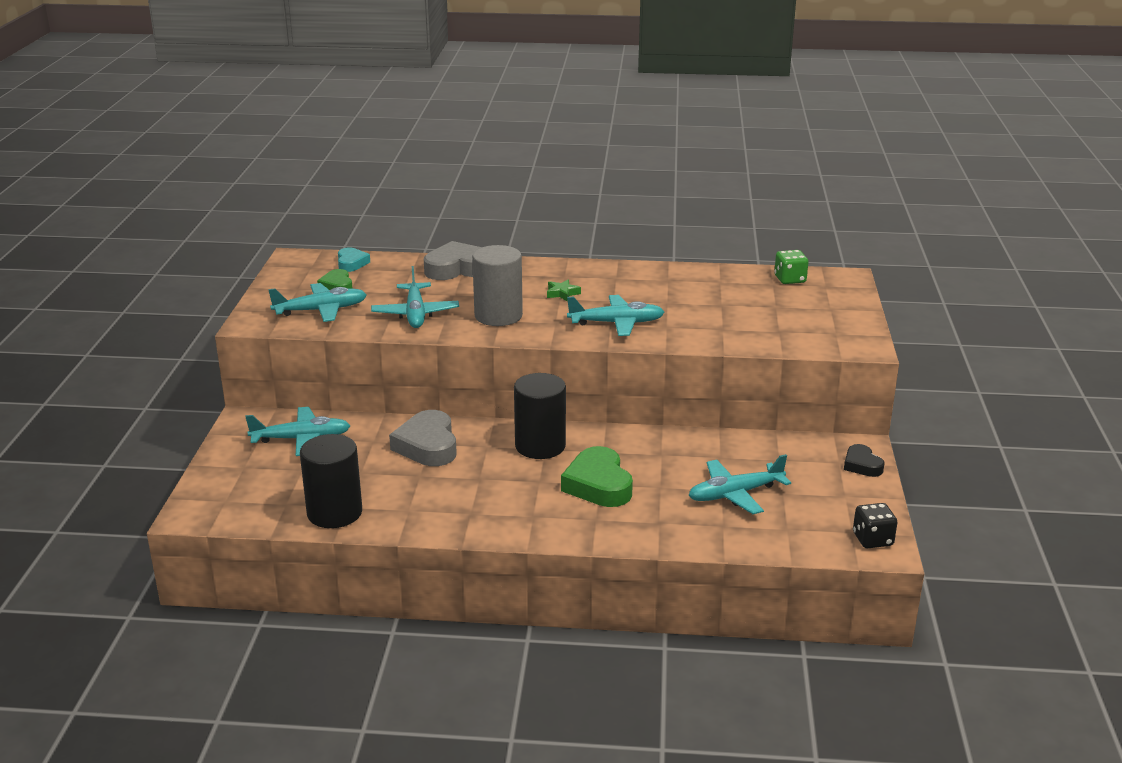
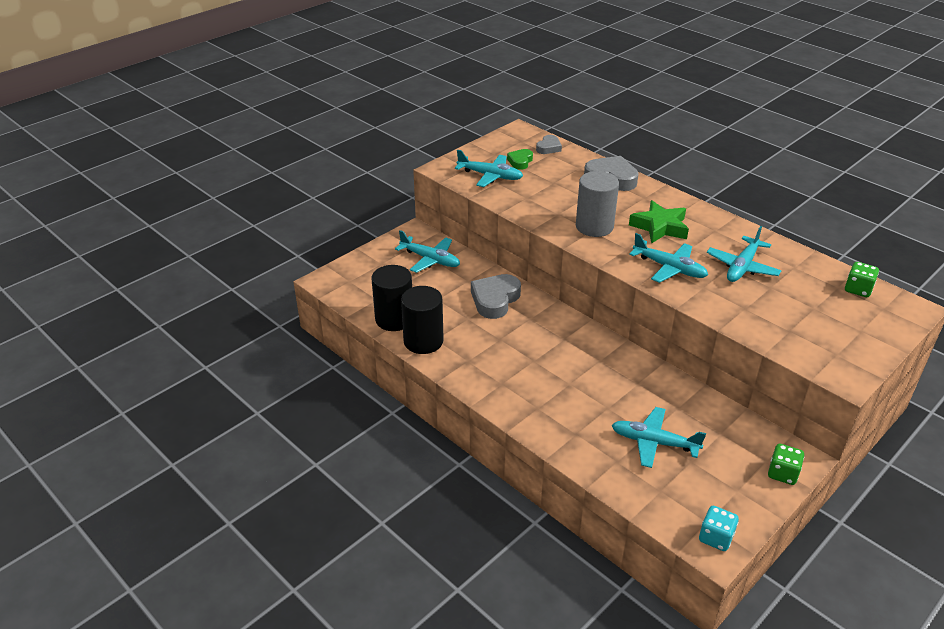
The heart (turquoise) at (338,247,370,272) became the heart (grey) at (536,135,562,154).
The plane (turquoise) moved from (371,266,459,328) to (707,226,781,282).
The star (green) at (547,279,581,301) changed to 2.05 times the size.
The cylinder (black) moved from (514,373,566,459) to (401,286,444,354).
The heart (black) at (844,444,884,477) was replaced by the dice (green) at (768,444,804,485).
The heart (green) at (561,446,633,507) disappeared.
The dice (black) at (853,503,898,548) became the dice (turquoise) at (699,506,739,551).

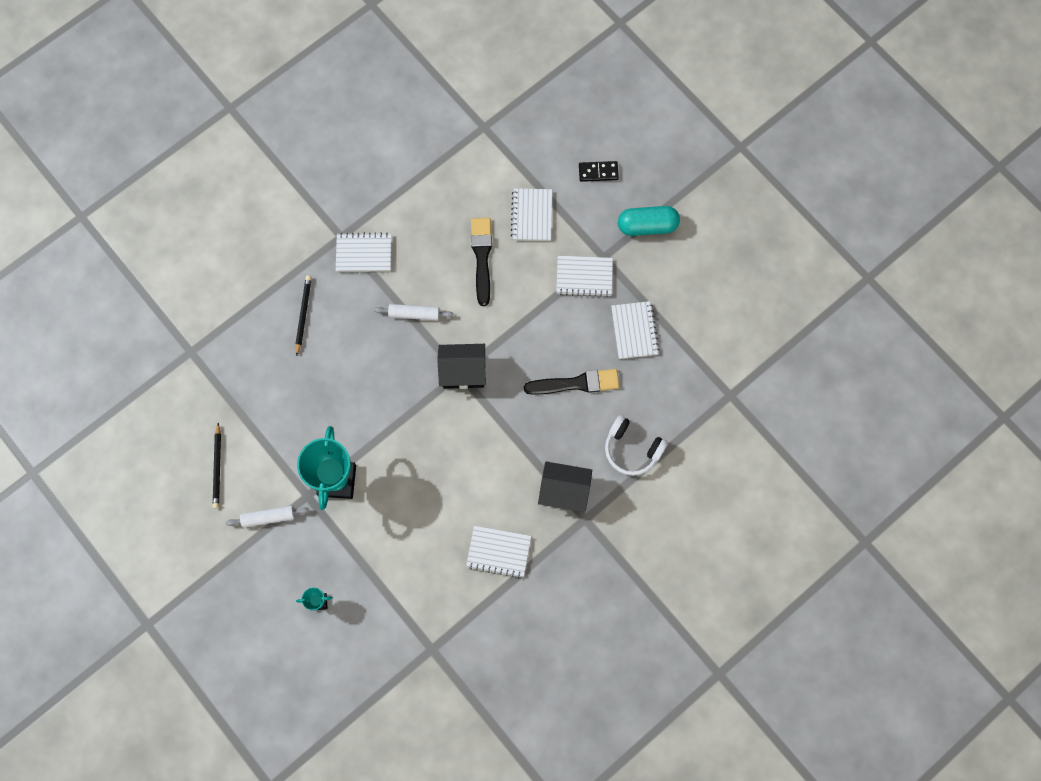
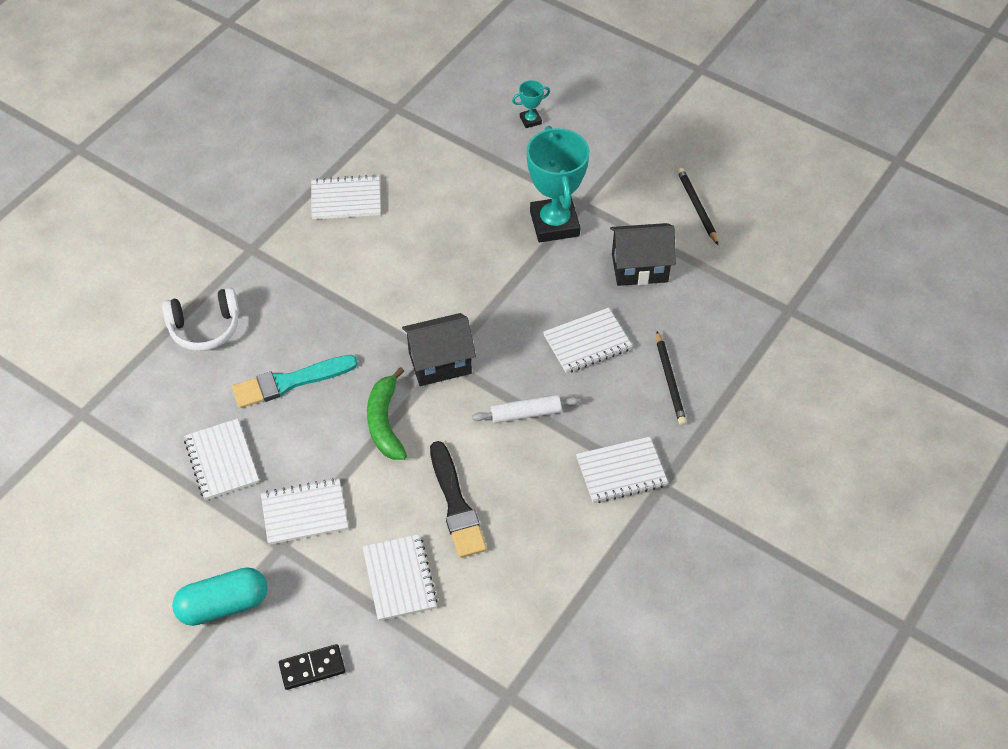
The brush (black) at (524,369,619,395) became the brush (turquoise) at (232,355,358,408).
The headphones (white) at (605,415,668,476) turned 150 degrees clockwise.
The house (black) moved from (538,461,592,512) to (610,223,676,286).
The rolling pin (white) at (226,506,309,528) disappeared.
The notebook (white) at (543,308,632,373) appeared.
The banana (green) at (367,367,407,460) appeared.

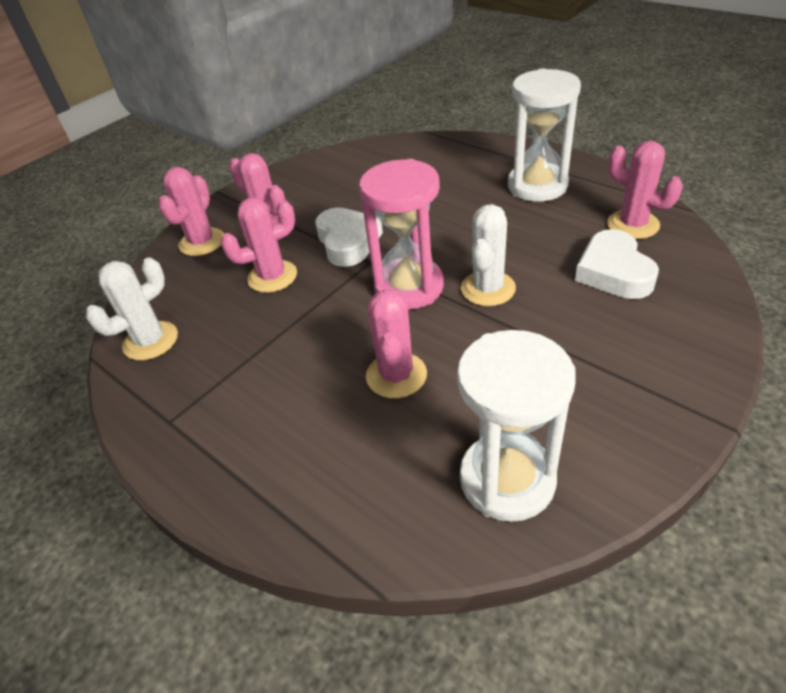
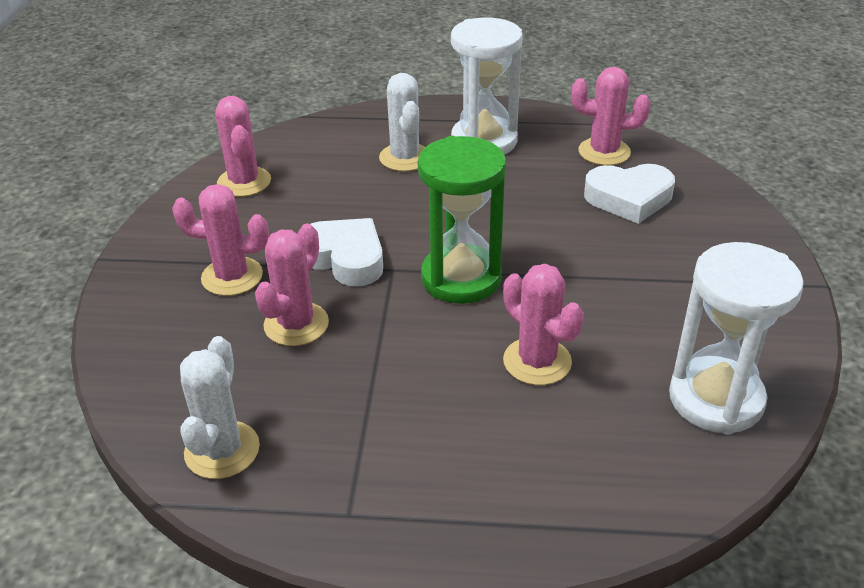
The hourglass (pink) at (359,159,444,309) became the hourglass (green) at (418,136,506,304).
The cactus (pink) moved from (158,167,224,256) to (215,96,271,197).
The cactus (white) moved from (461,204,516,306) to (379,73,425,171).
The heart (white) at (575,229,659,299) turned 45 degrees counterclockwise.

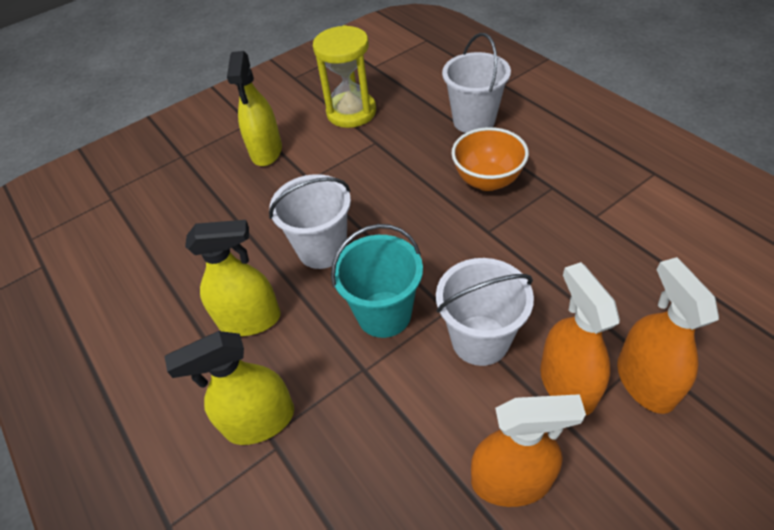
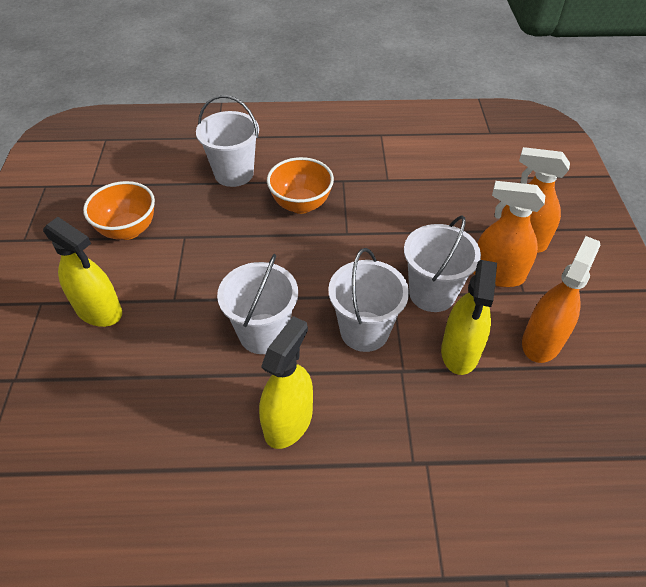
The hourglass (yellow) at (313,25,376,128) was replaced by the bowl (orange) at (83,181,155,240).
The bucket (turquoise) at (331,224,423,338) became the bucket (white) at (328,248,409,352).
The spray bottle (yellow) moved from (165,331,294,445) to (441,260,497,375).

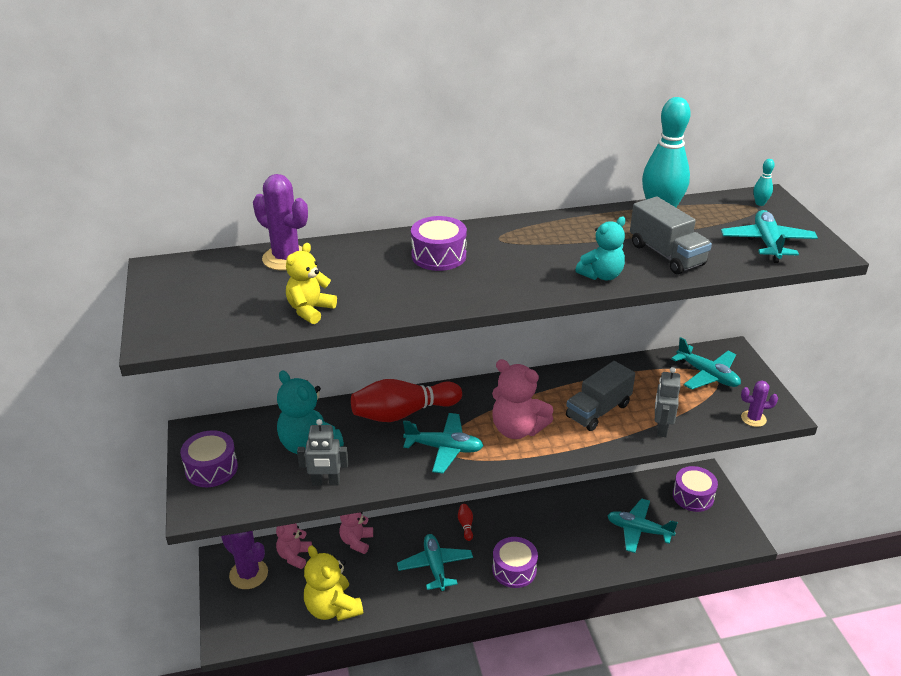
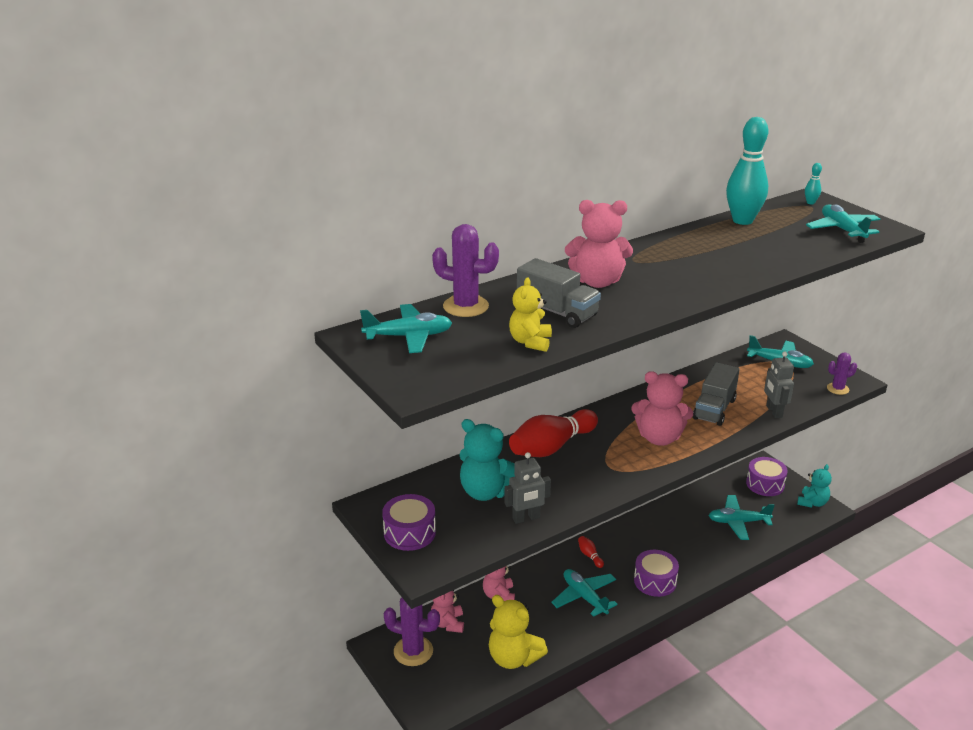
The truck (grey) moved from (630,196,712,274) to (517,258,601,328).
The drum (purple) at (411,216,467,271) was replaced by the teddy bear (pink) at (565,200,633,288).
The teddy bear (turquoise) moved from (575,217,626,280) to (797,464,832,508).
The plane (turquoise) moved from (403,413,484,473) to (360,304,452,353).

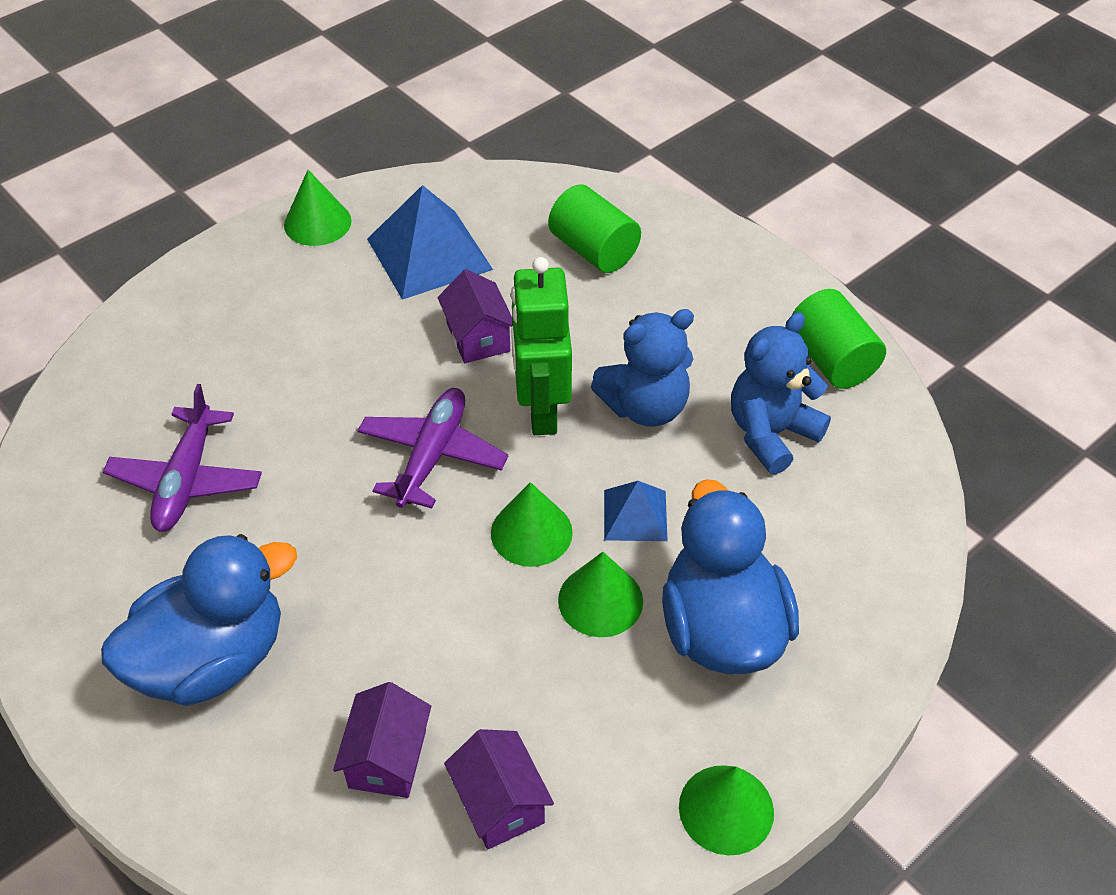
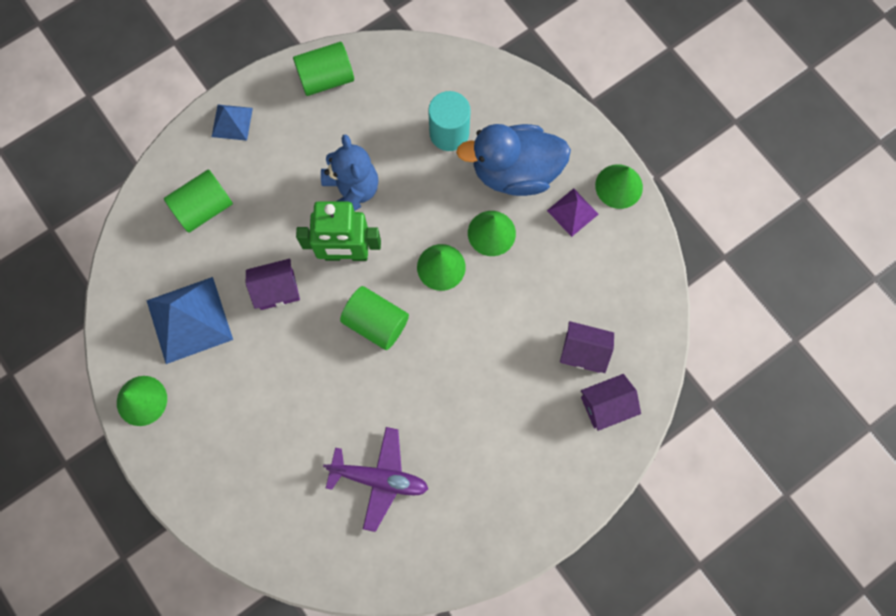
The teddy bear (blue) at (731,312,831,474) disappeared.
The plane (purple) at (357,388,508,508) was replaced by the cylinder (green) at (340,286,409,350).
The pyramid (blue) moved from (604,481,668,541) to (212,105,253,141).
The duck (blue) at (101,534,297,706) disappeared.
The house (purple) moved from (444,729,554,850) to (581,374,641,431).
The cylinder (turquoise) at (428,91,471,151) appeared.
The pyramid (purple) at (547,188,599,237) appeared.

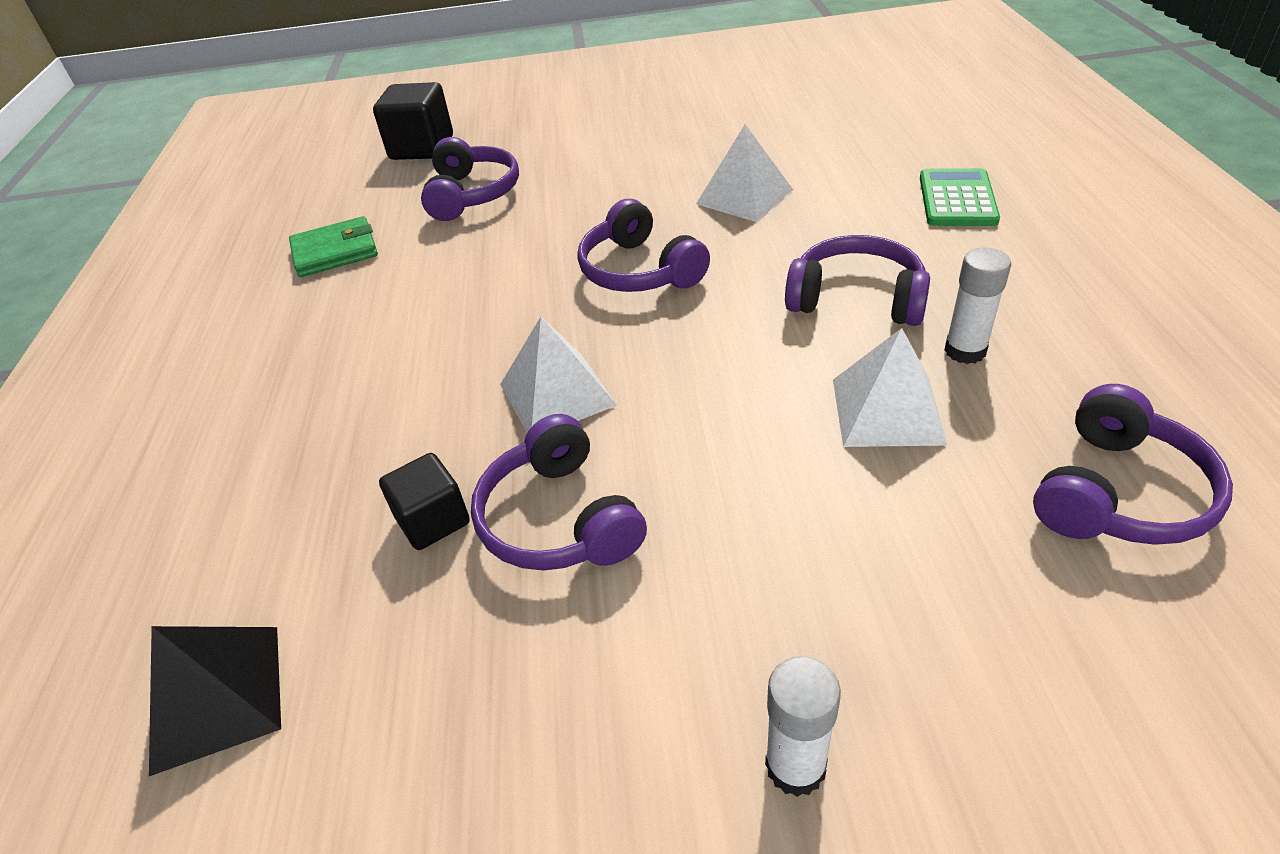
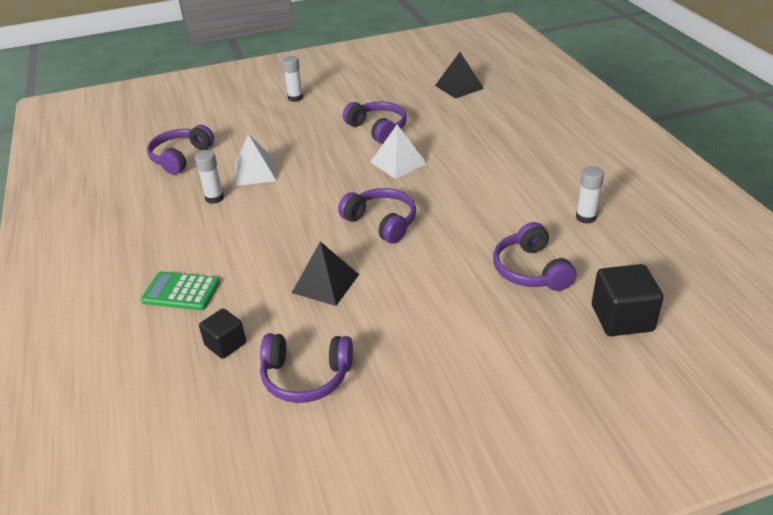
The pyramid (white) at (696,125,793,222) became the pyramid (black) at (292,241,359,306).
The calculator (green) at (920,168,1000,226) turned 105 degrees clockwise.
The wallet (green) at (289,216,378,277) was replaced by the glue stick (white) at (576,166,604,224).
The headphones (purple) moved from (785,235,930,326) to (260,333,353,403).
The cube (black) moved from (379,453,470,550) to (199,308,246,359).

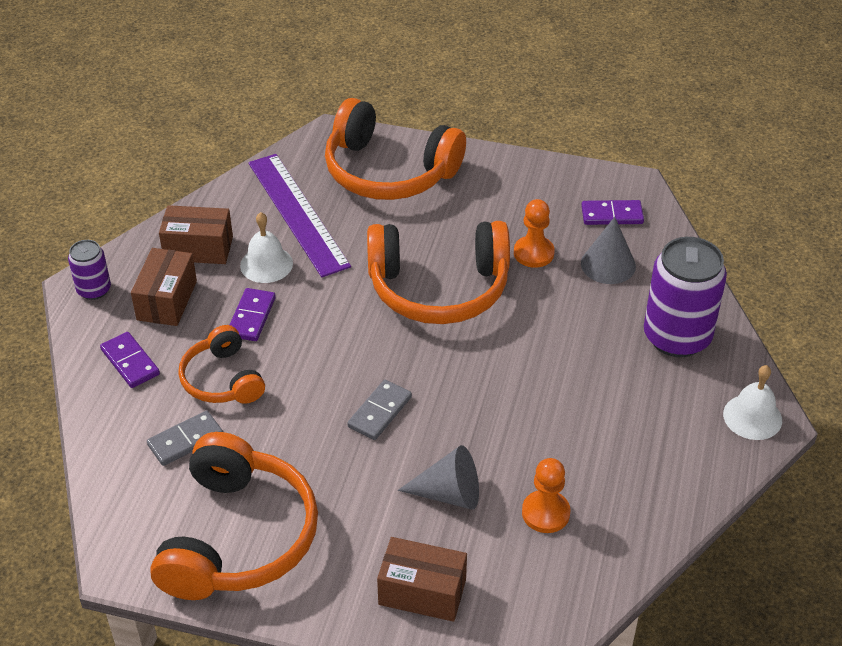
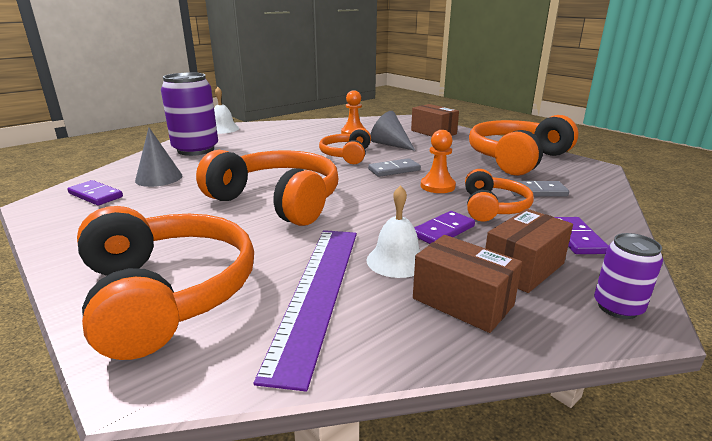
The pawn (orange) moved from (514,199,555,268) to (421,130,456,193).
The headphones (orange) at (319,128,371,164) appeared.

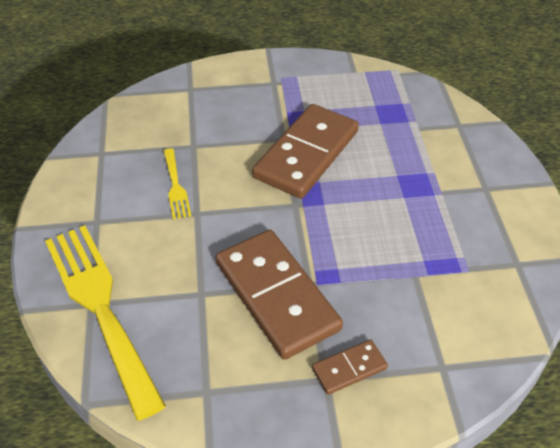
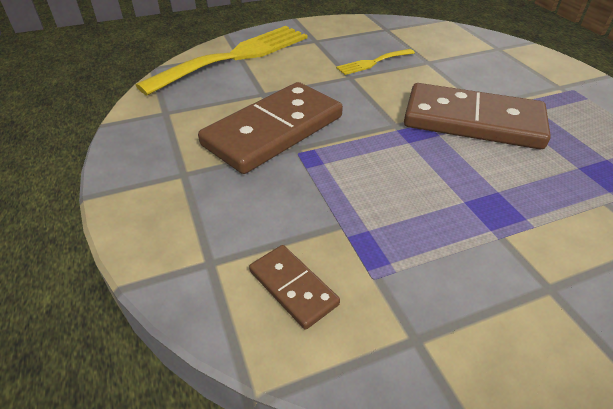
The domino (brown) moved from (312,340,388,395) to (249,245,340,330).

